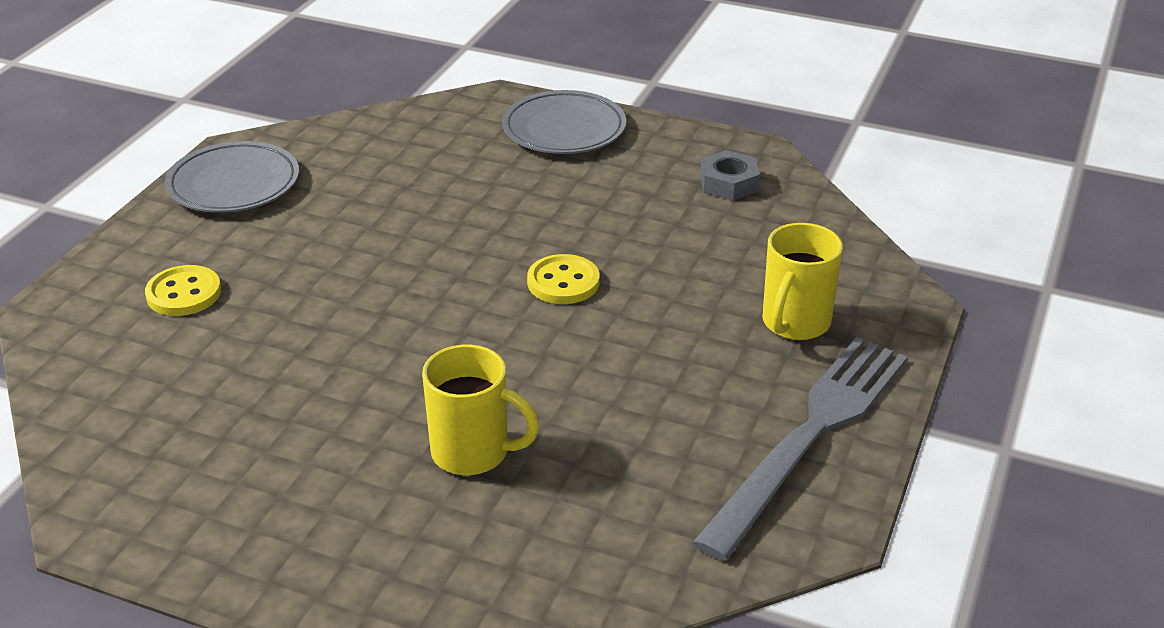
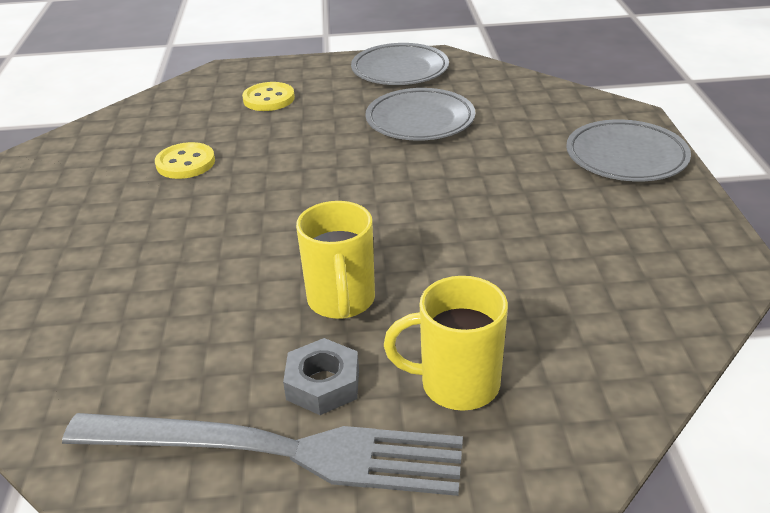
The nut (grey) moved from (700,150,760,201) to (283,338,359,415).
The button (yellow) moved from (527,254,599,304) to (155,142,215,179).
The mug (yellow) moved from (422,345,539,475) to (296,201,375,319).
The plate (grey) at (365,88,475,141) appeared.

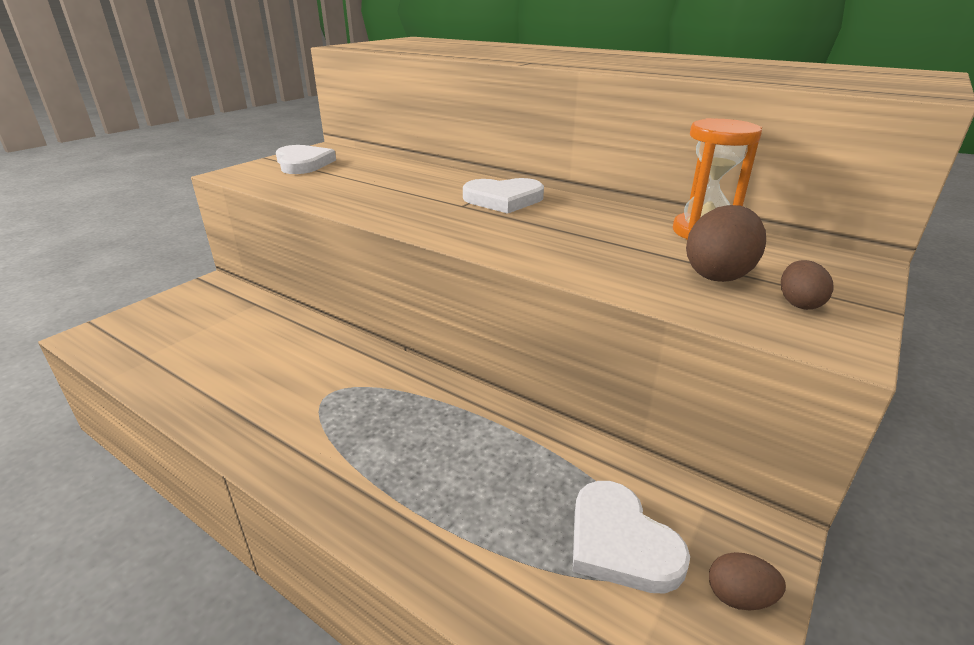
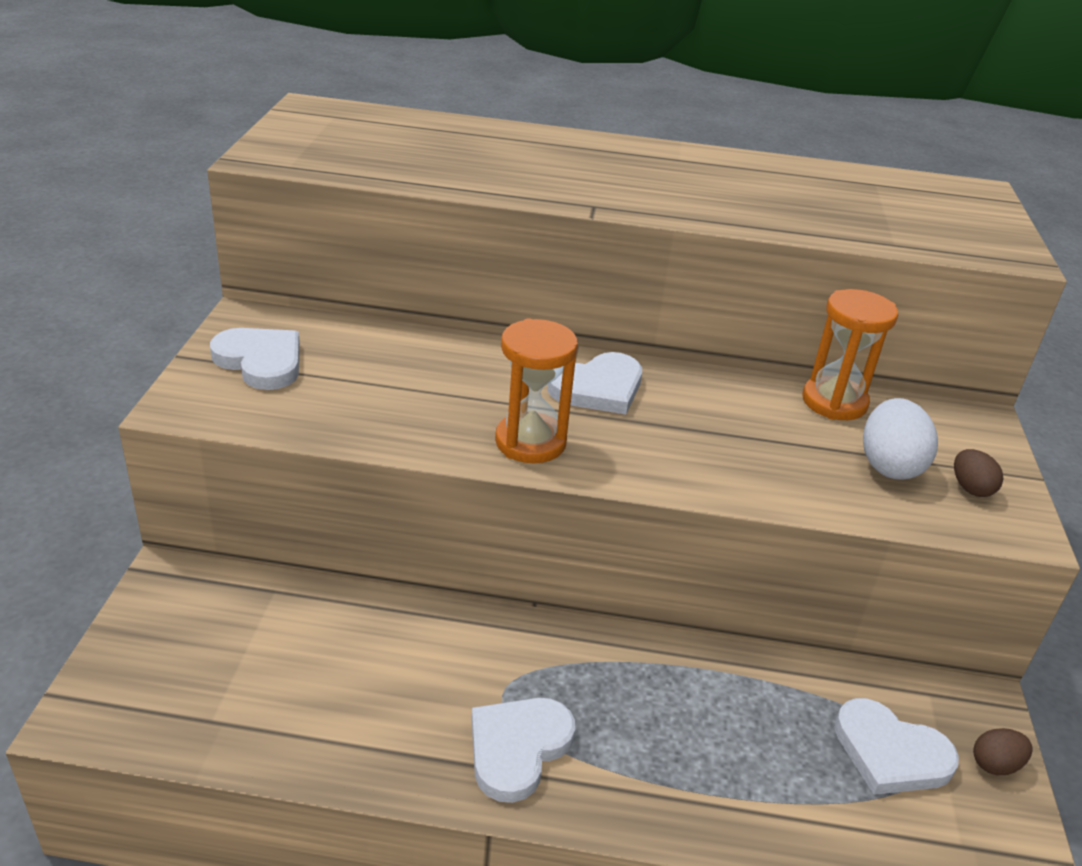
The egg (brown) at (686,205,766,282) became the egg (white) at (863,398,938,480).
The hourglass (orange) at (495,318,578,463) appeared.
The heart (white) at (471,698,575,803) appeared.

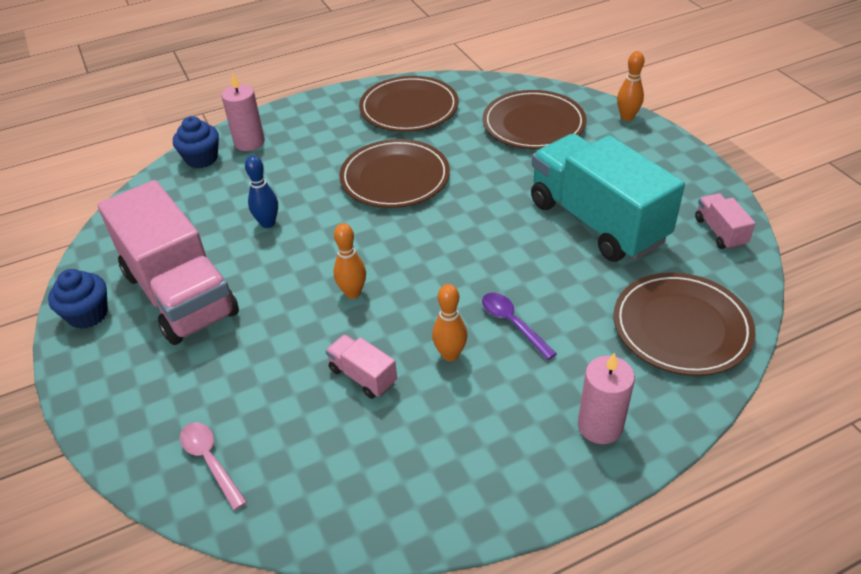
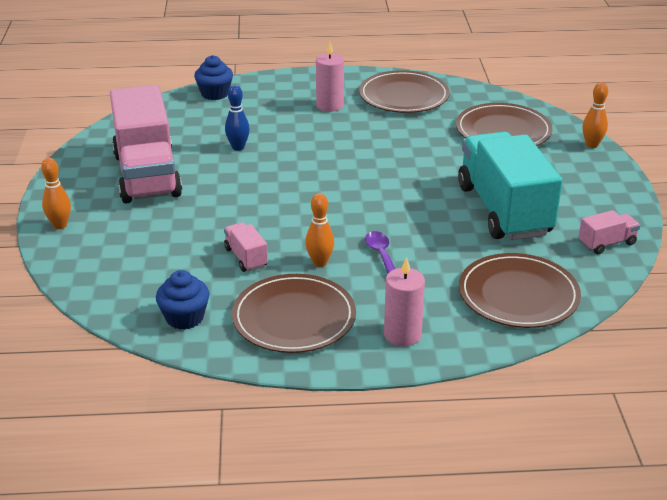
The candle (pink) moved from (221,74,265,151) to (316,42,344,112).
The plate (brown) moved from (339,139,450,208) to (232,274,356,353).
The truck (pink) at (695,193,756,250) turned 60 degrees clockwise.
The bowling pin (orange) moved from (334,223,366,299) to (41,158,71,229).
The cupcake (blue) moved from (48,269,108,329) to (156,270,210,330).
The spoon (pink) at (180,422,247,510) disappeared.

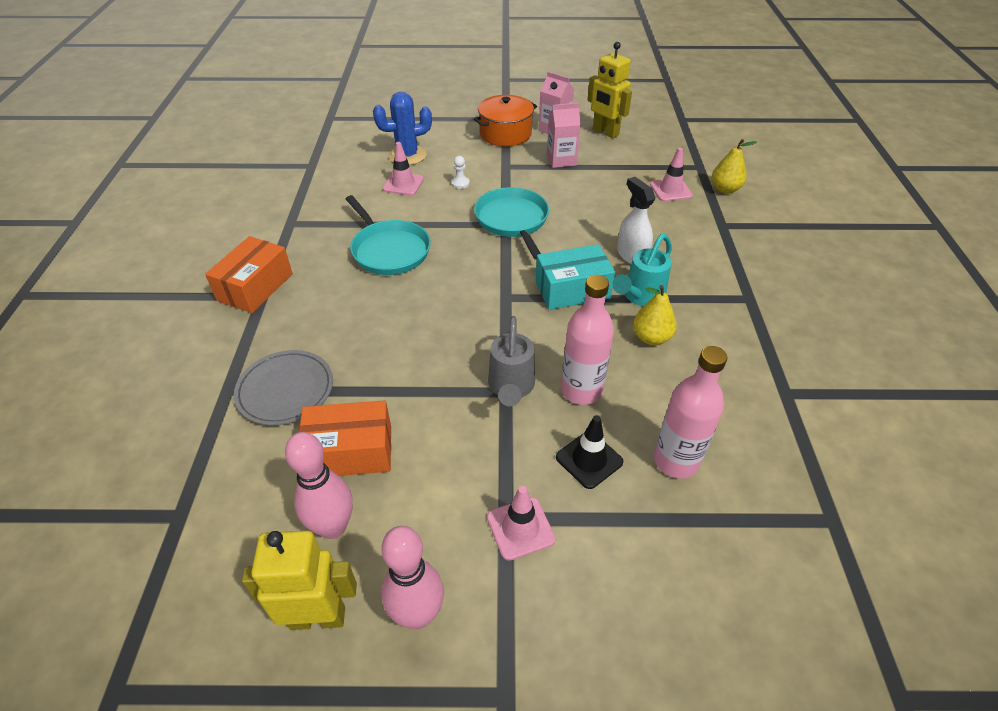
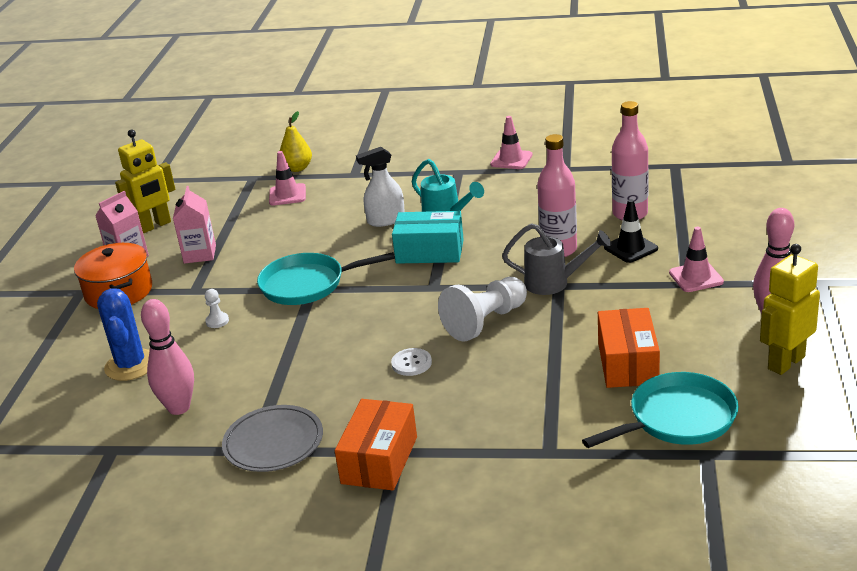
The traffic cone (pink) moved from (383,142,424,196) to (490,116,532,169).
The pan (turquoise) moved from (346,195,431,275) to (582,372,739,448).
The box (orange) at (205,236,293,313) turned 75 degrees clockwise.
The box (turquoise) at (535,244,615,310) turned 75 degrees counterclockwise.
The pear (yellow) at (633,285,677,345) disappeared.
The plate (grey) moved from (234,350,333,425) to (222,405,323,472).
The bowling pin (pink) moved from (285,432,353,539) to (141,299,194,415).
The robot (yellow) at (242,531,357,630) turned 45 degrees clockwise.
The pawn (white) at (438,277,527,341) appeared.
The button (white) at (391,348,432,376) appeared.

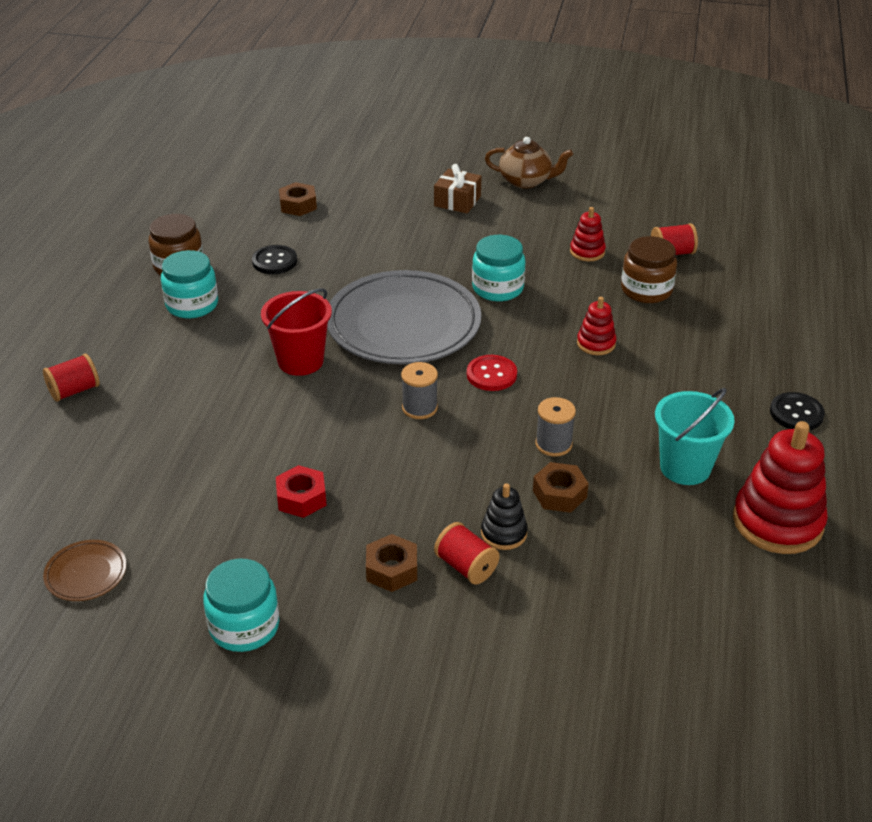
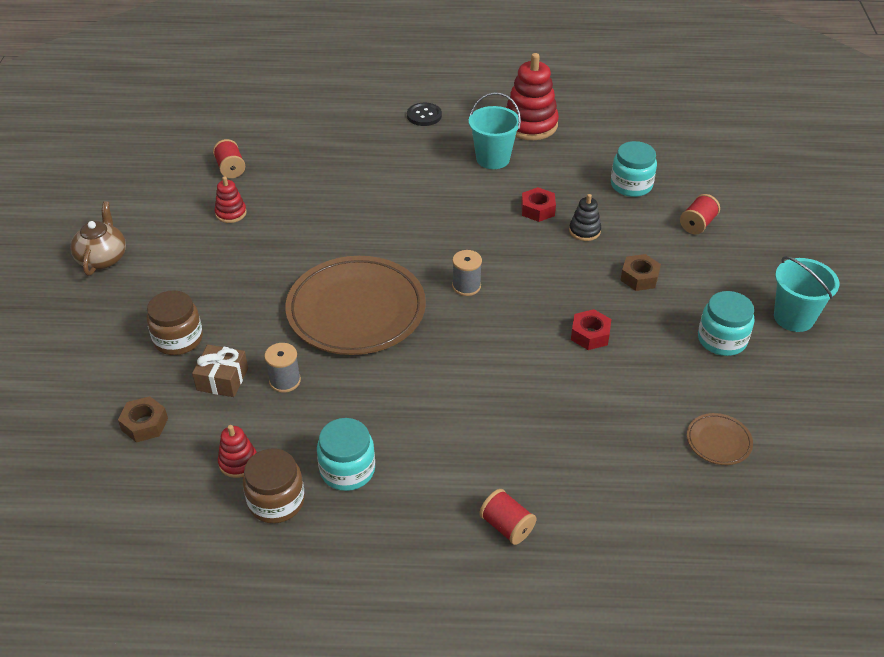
The gift (brown) moved from (434,164,482,214) to (192,345,248,397).
The jar (turquoise) moved from (472,235,525,301) to (611,141,657,197).
The jar (brown) moved from (621,236,677,303) to (147,290,203,355).
The button (black) at (252,245,297,274) disappeared.
The plate (grey) at (327,270,481,364) became the plate (brown) at (285,256,426,355).
The bucket (red) at (261,288,332,376) disappeared.
The stacking toy (red) moved from (577,297,616,355) to (218,425,257,478).
The button (red) at (467,355,517,391) disappeared.
The spool (grey) moved from (535,397,576,457) to (264,343,301,393).
The nut (brown) at (533,462,589,513) became the nut (red) at (521,187,556,222).
The spool (red) moved from (434,522,500,585) to (680,194,720,234).
The bucket (turquoise) at (774,256,839,332) appeared.

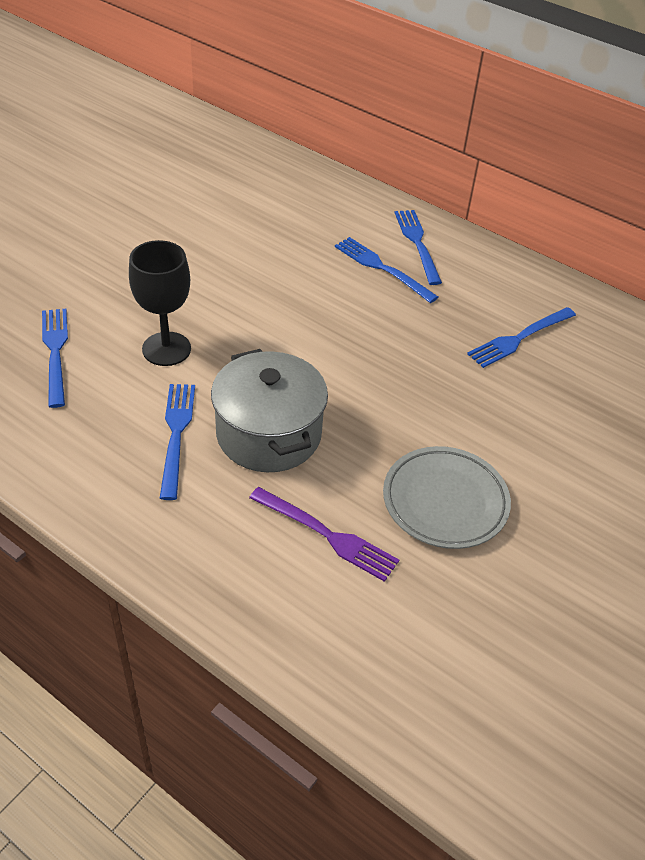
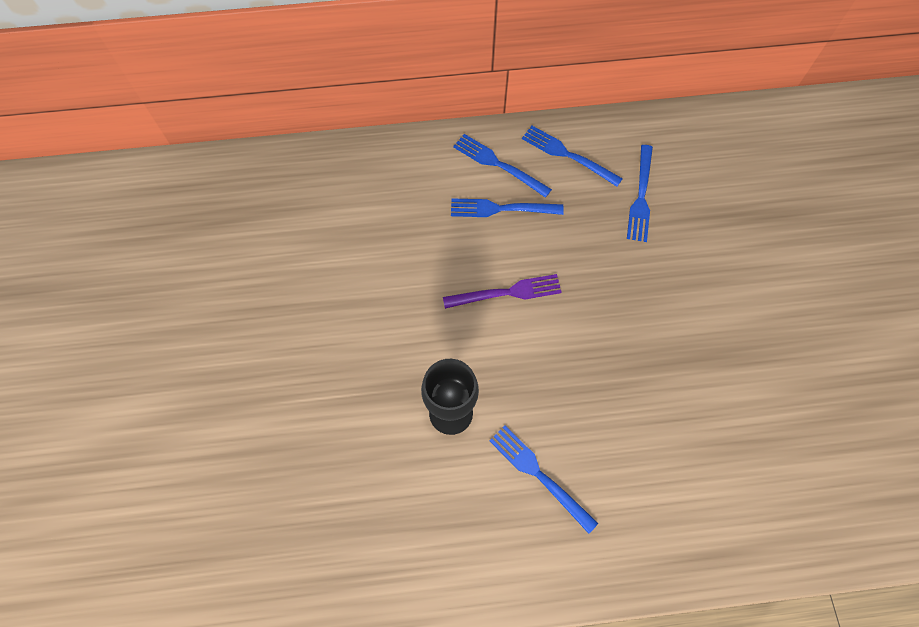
The fork (blue) moved from (42,309,68,408) to (522,126,623,187).
The pot (grey) at (211,349,328,472) disappeared.
The plate (grey) at (383,446,511,549) disappeared.
The fork (purple) moved from (249,487,399,582) to (443,274,562,309).

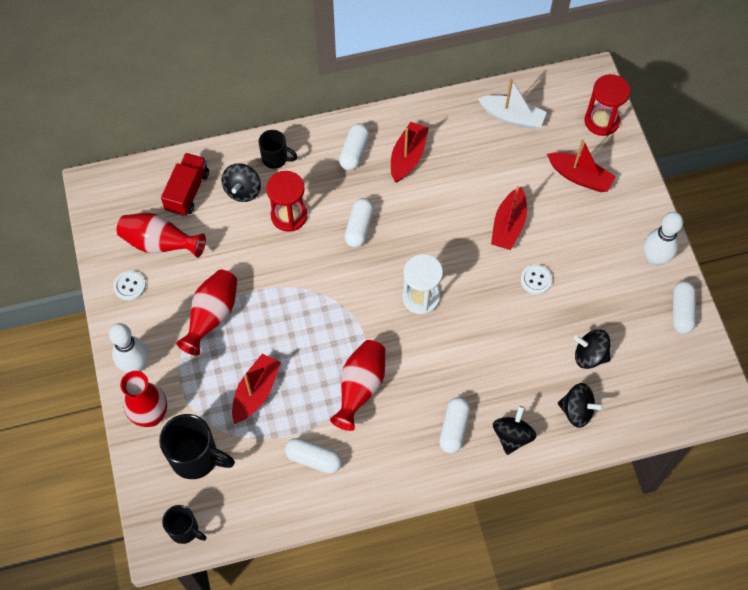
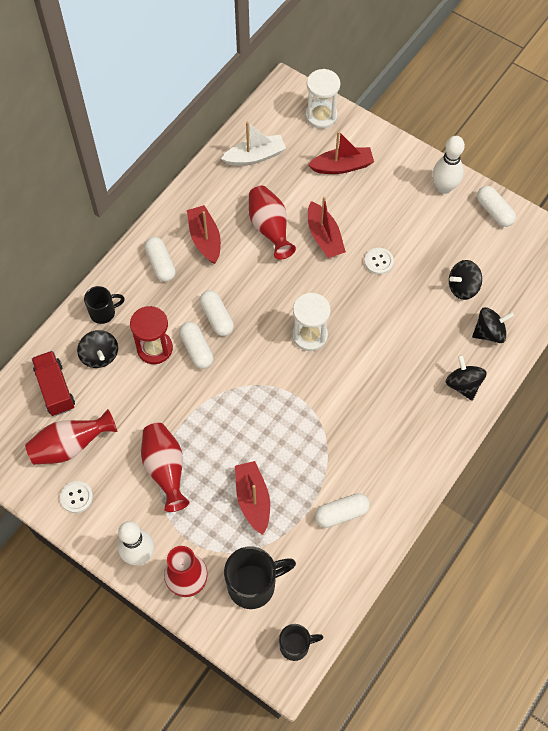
The hourglass (red) at (585,74,630,136) became the hourglass (white) at (305,69,340,129).
The vase (red) moved from (330,340,385,431) to (249,186,296,260).
The capsule (white) moved from (439,397,470,453) to (179,322,213,369).

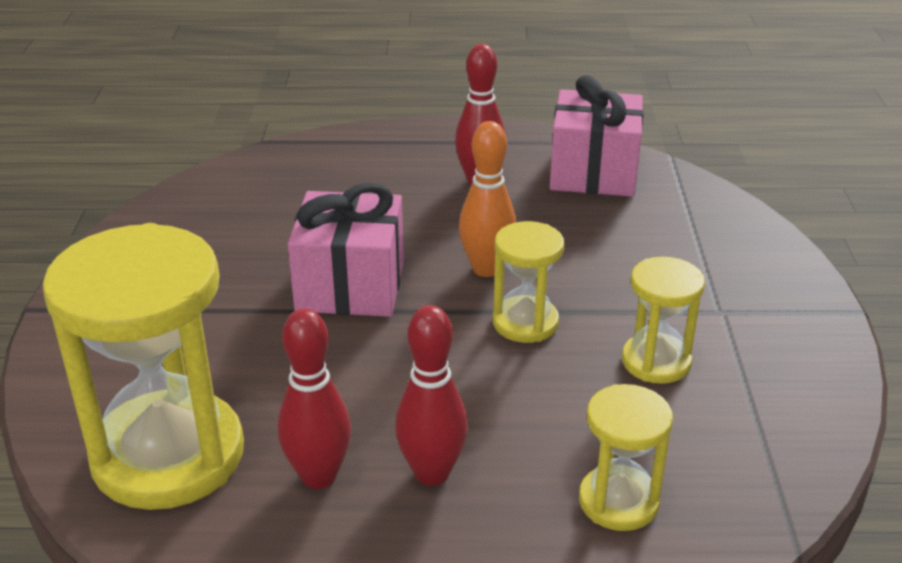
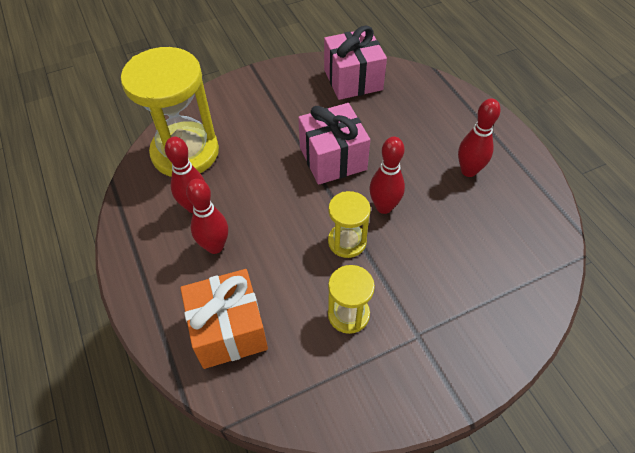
The gift (pink) moved from (550,75,644,197) to (324,25,387,100).
The bowling pin (orange) at (459,121,516,277) became the bowling pin (red) at (369,137,405,214).
The hourglass (yellow) at (579,384,673,531) was replaced by the gift (orange) at (180,269,268,369).

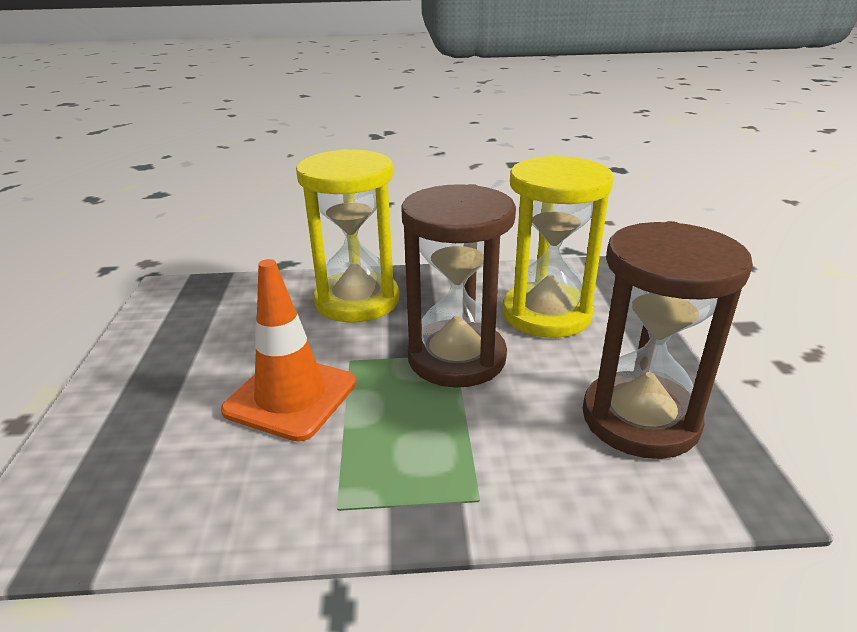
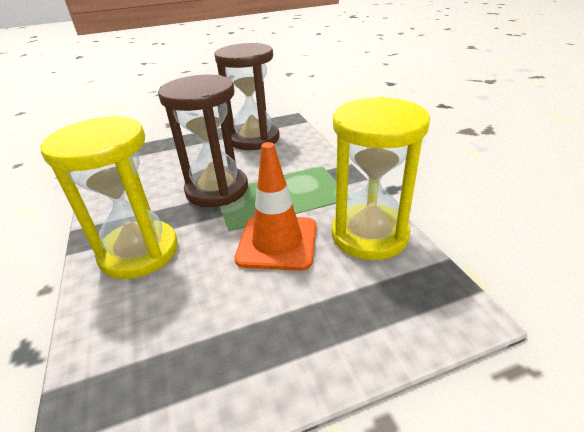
The hourglass (yellow) moved from (503,155,614,338) to (332,97,430,260).

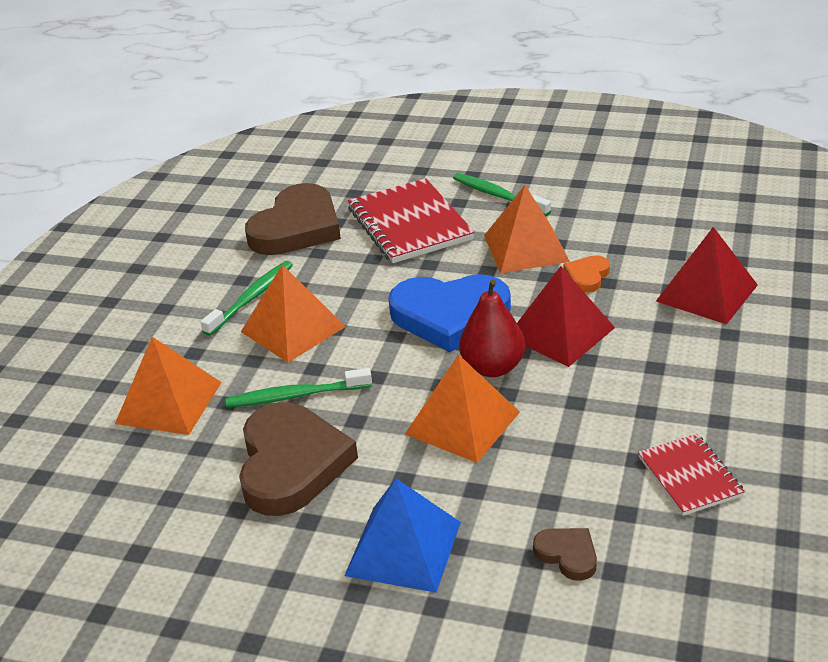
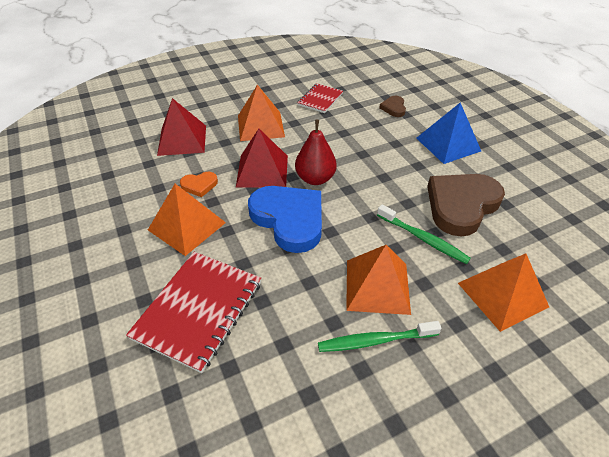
The toothbrush (green) at (453,173,551,216) disappeared.
The heart (brown) at (245,183,341,255) disappeared.
The pyramid (orange) moved from (405,354,520,463) to (238,85,285,141).

